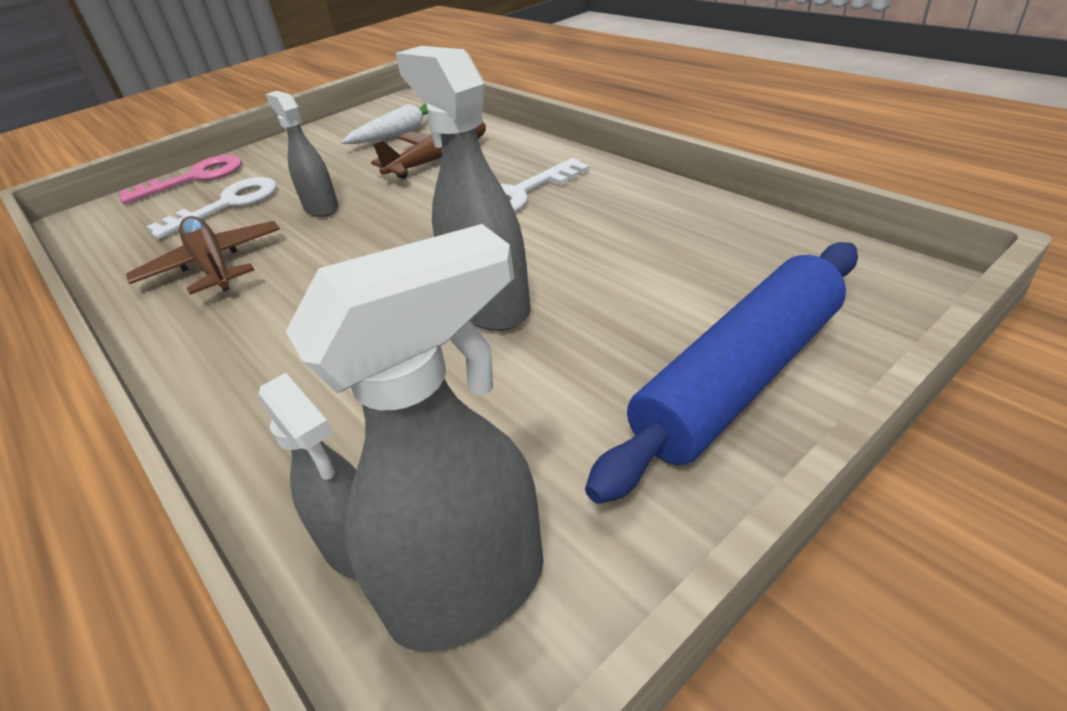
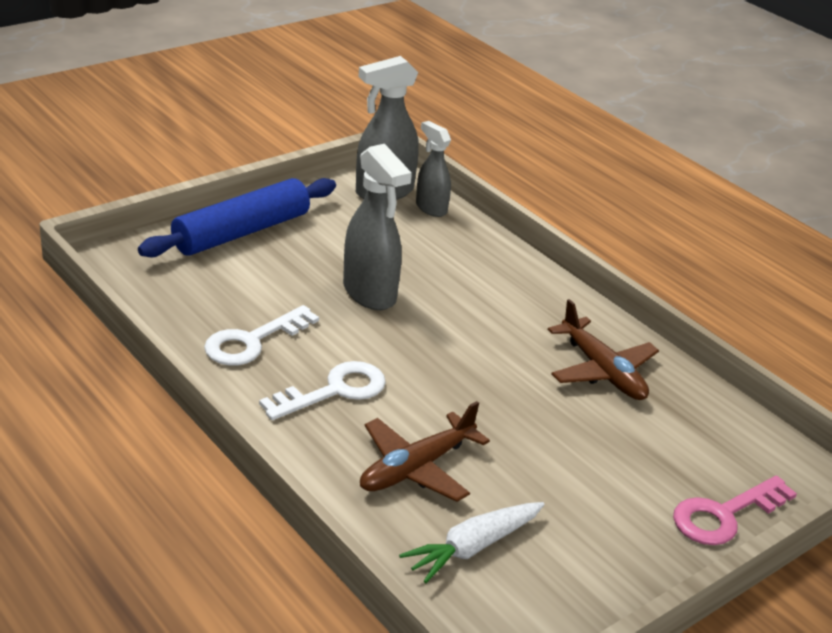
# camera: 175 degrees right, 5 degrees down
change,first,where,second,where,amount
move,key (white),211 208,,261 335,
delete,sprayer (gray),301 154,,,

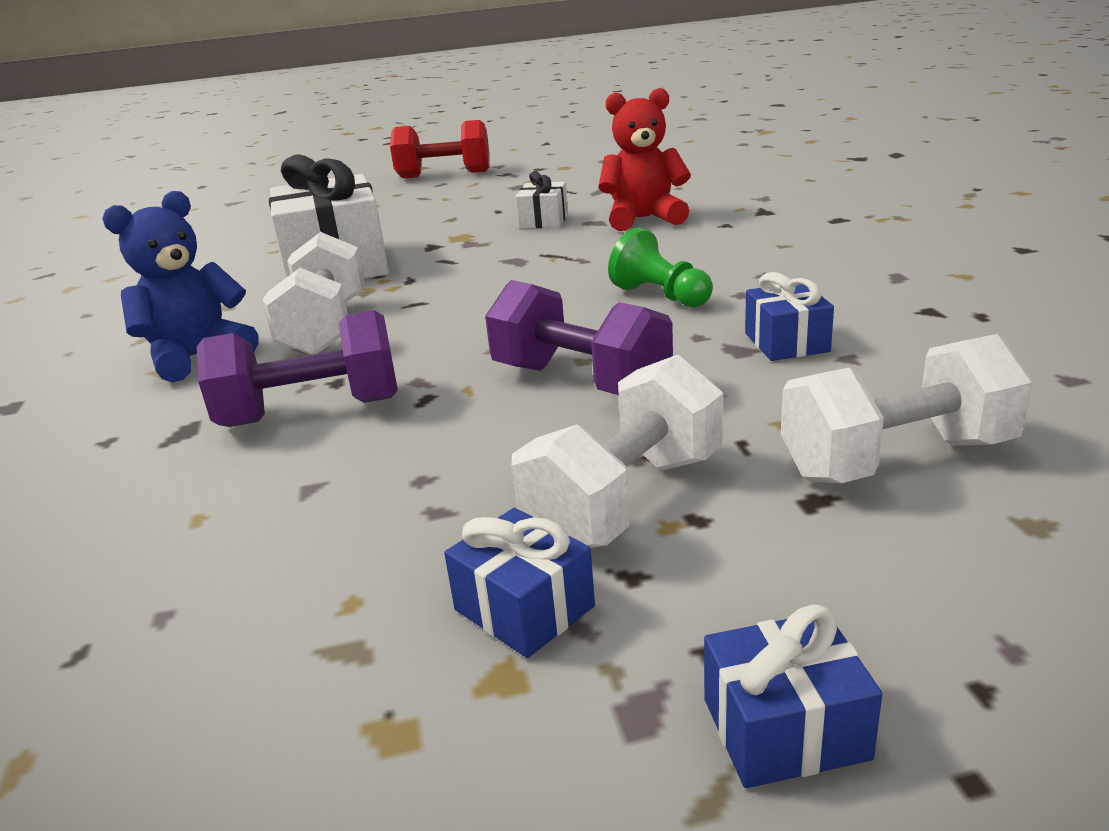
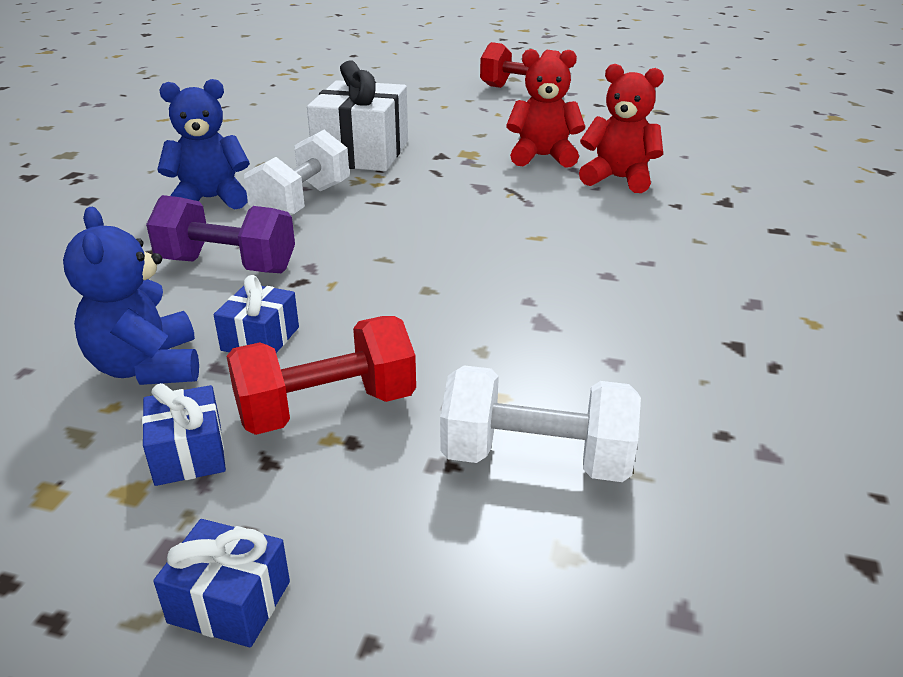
# camera: 25 degrees right, 5 degrees up
change,first,where,second,where,amount
insert,,,teddy bear (cobalt),131 296,
move,present (cobalt),789 316,,256 314,
recolor,hand weight (white),617 451,hand weight (red),321 375,
replace,present (white),541 200,teddy bear (red),545 108,
delete,hand weight (purple),579 337,,,
delete,pawn (leaf-green),660 267,,,

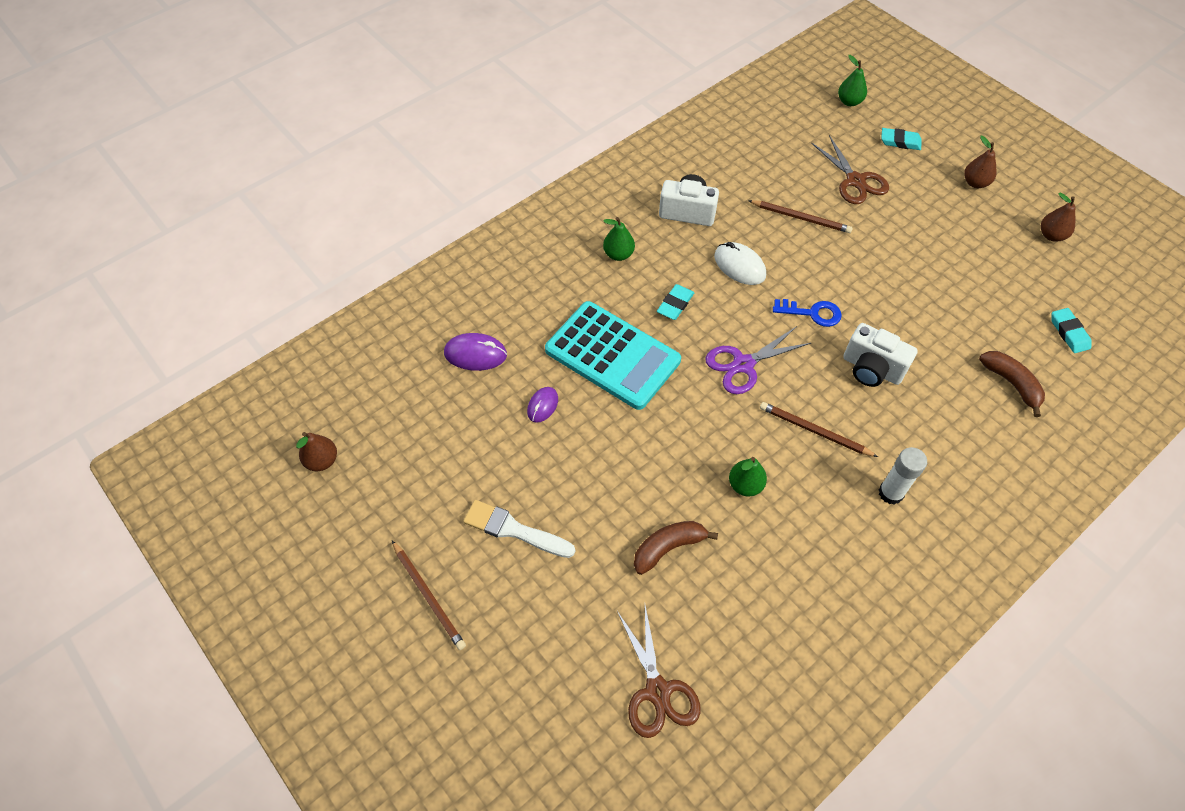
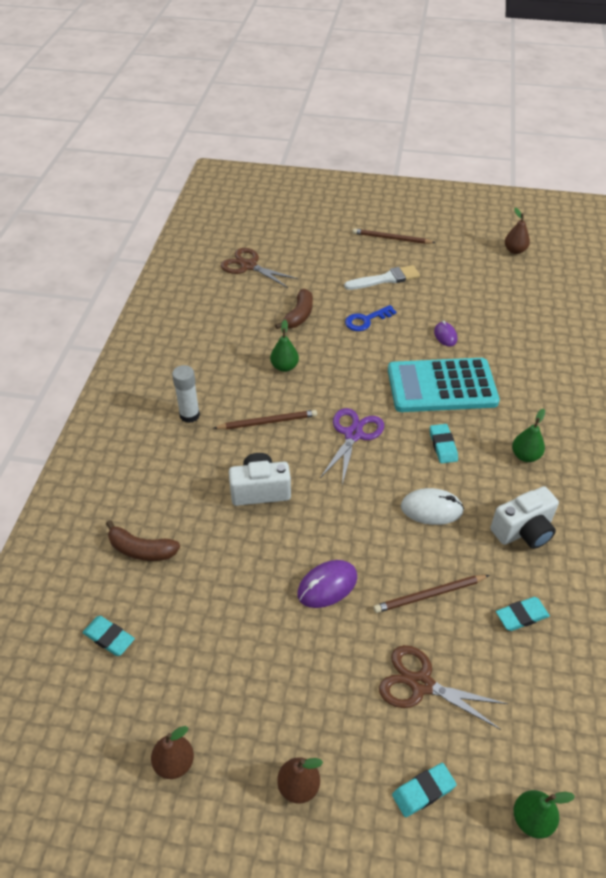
# camera: 140 degrees right, 10 degrees down
change,first,where,second,where,amount
move,PC mouse (purple),475 352,,327 584,
move,key (cobalt),807 313,,370 318,
insert,,,eraser (aqua),523 614,

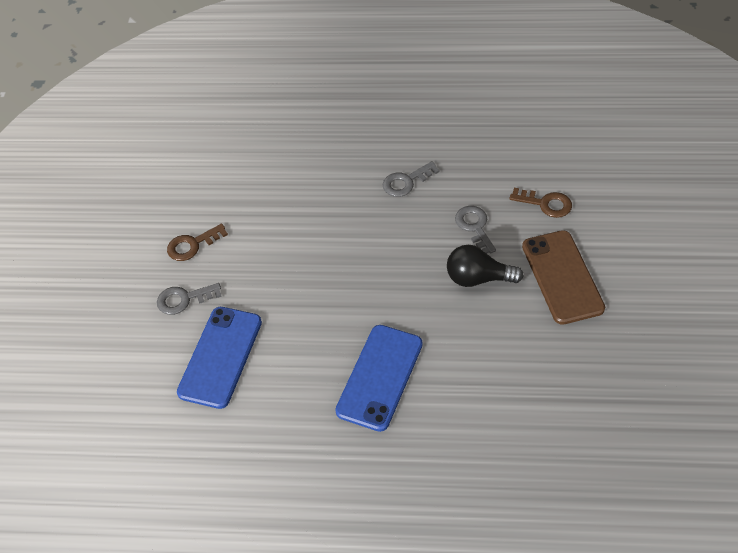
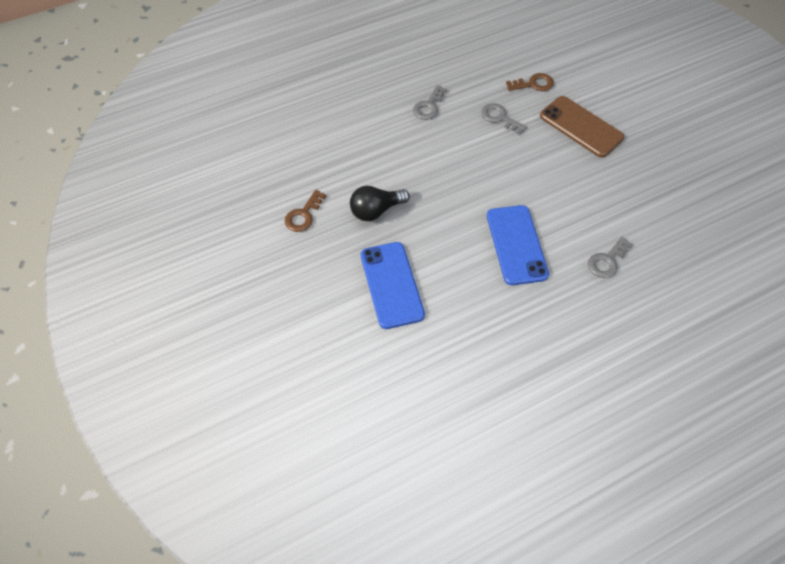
# camera: 35 degrees left, 5 degrees up
change,first,where,second,where,amount
move,bulb (ebony),485 266,,380 203,
move,key (gray),189 299,,610 257,

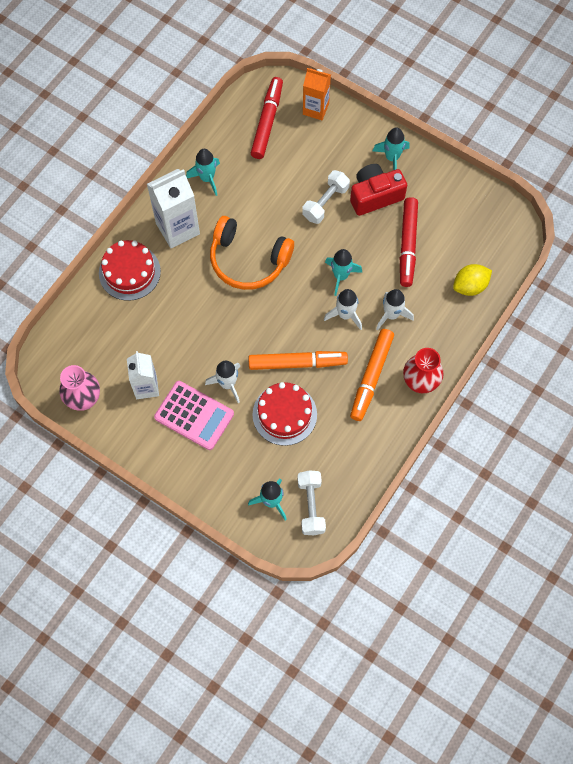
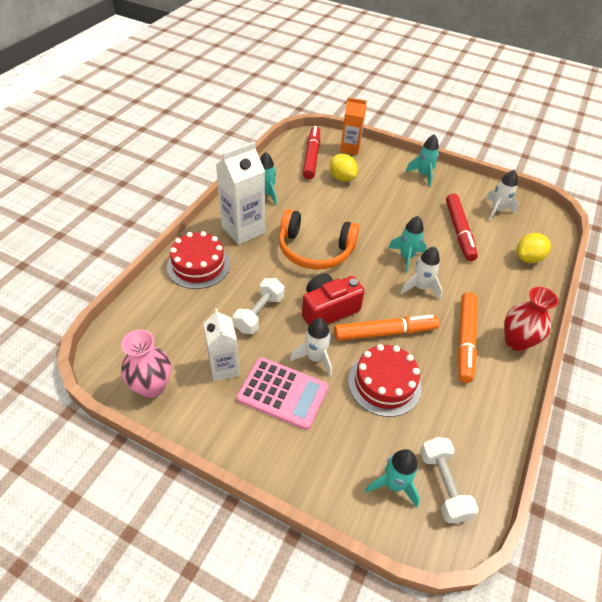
# camera: 10 degrees left, 20 degrees down
change,first,where,second,where,amount
move,hand weight (white),326 197,,258 306,
move,photo camera (red),378 190,,333 299,
insert,,,toy lemon (bright yellow),344 168,
move,rocket (white),395 310,,502 195,

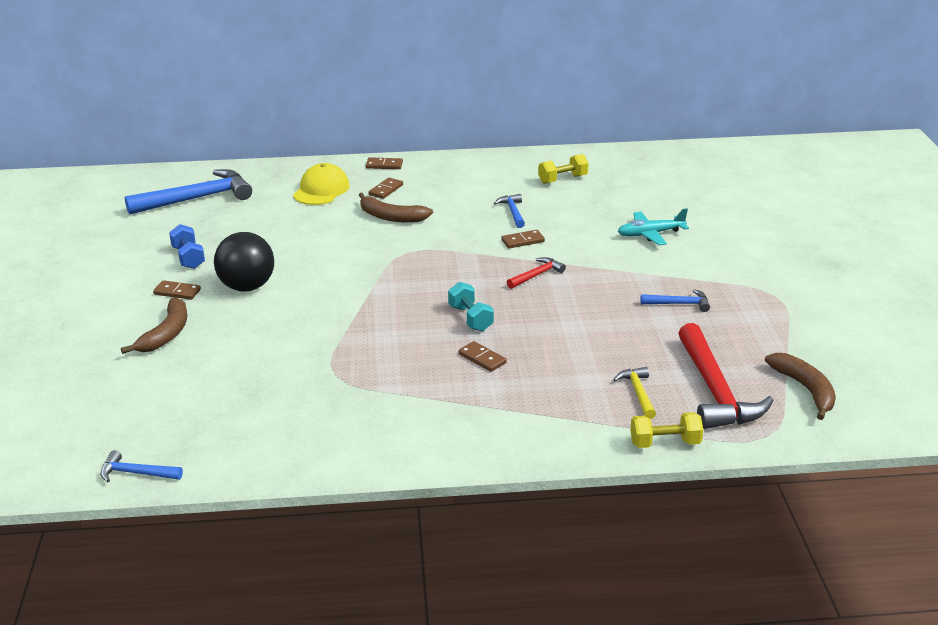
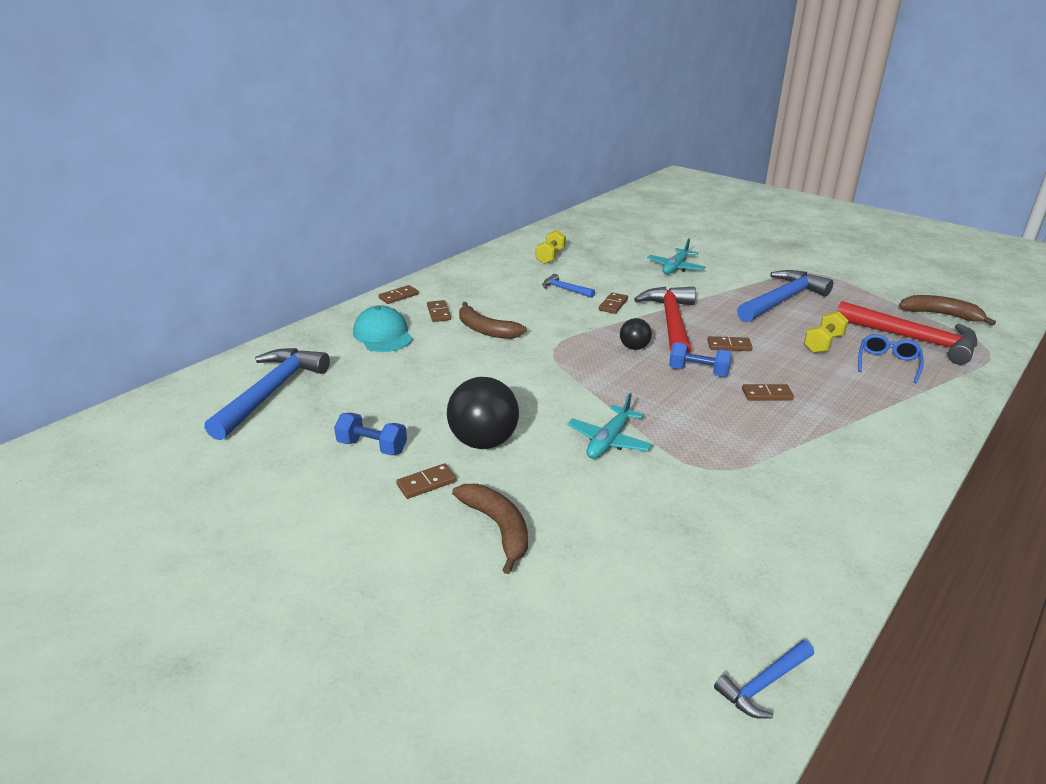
# camera: 45 degrees left, 0 degrees up
change,first,where,second,where,amount
recolor,peaked cap (bright yellow),321 184,peaked cap (aqua),383 328,
rotate,banana (russet),396 208,,493 320,60 degrees clockwise
insert,,,aeroplane (aqua),610 425,
insert,,,play ball (ebony),636 334,
resize,claw hammer (red),536 273,,665 319,x2.09
recolor,hand weight (aqua),471 306,hand weight (cobalt),700 359,
insert,,,domino piece (russet),730 343,
resize,claw hammer (cobalt),675 300,,785 296,x2.09
move,hand weight (bright yellow),666 430,,826 332,
replace,claw hammer (bright yellow),634 393,eyeglasses (cobalt),891 358,

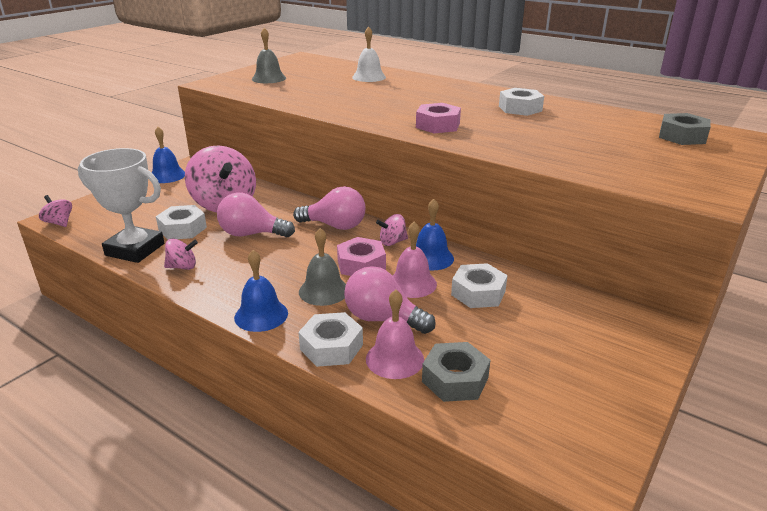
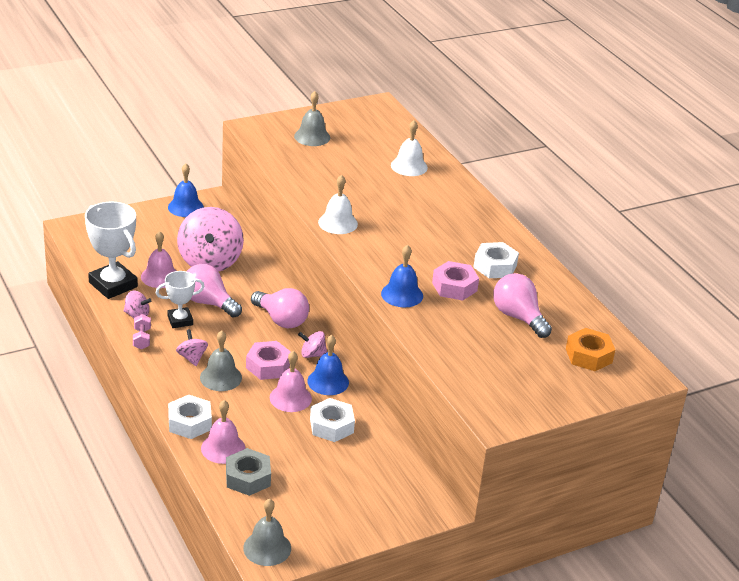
# camera: 25 degrees right, 5 degrees up
change,first,where,second,where,amount
insert,,,hand weight (rose-pink),142 332,
replace,hex nut (white),181 222,hand bell (rose-pink),158 259,
insert,,,prize cup (white),180 299,
move,whirligig (rose-pink),55 211,,192 347,
insert,,,hand bell (gray),267 532,
insert,,,hand bell (white),338 204,
move,hand bell (cobalt),261 291,,402 276,
move,hex nut (rose-pink),438 118,,455 281,
move,bulb (rose-pink),390 300,,522 305,
recolor,hex nut (gray),685 129,hex nut (orange-coloured),590 349,

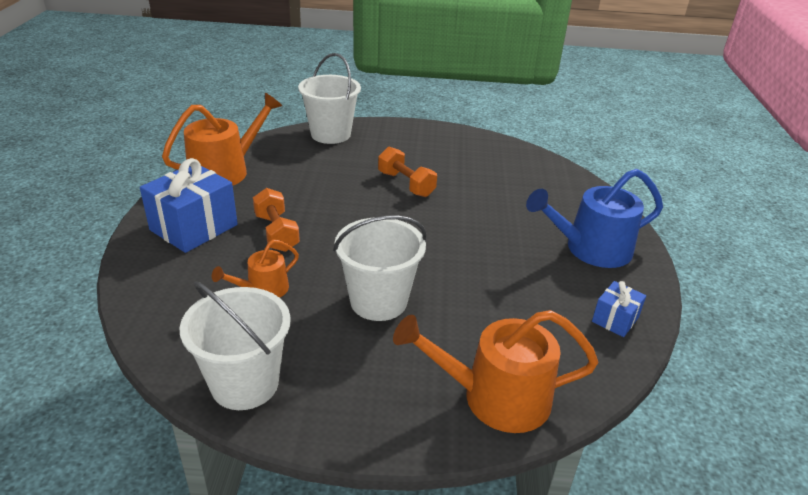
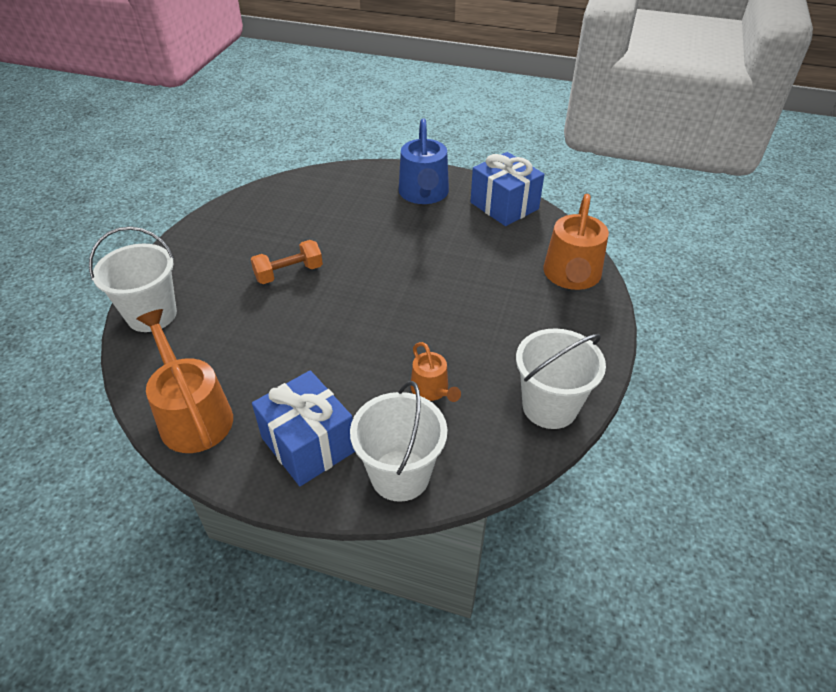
# camera: 75 degrees left, 10 degrees up
change,first,where,second,where,amount
move,pail (white),380 268,,398 441,
resize,present (cobalt),619 309,,507 189,x1.94
delete,hand weight (orange-coloured),276 220,,,

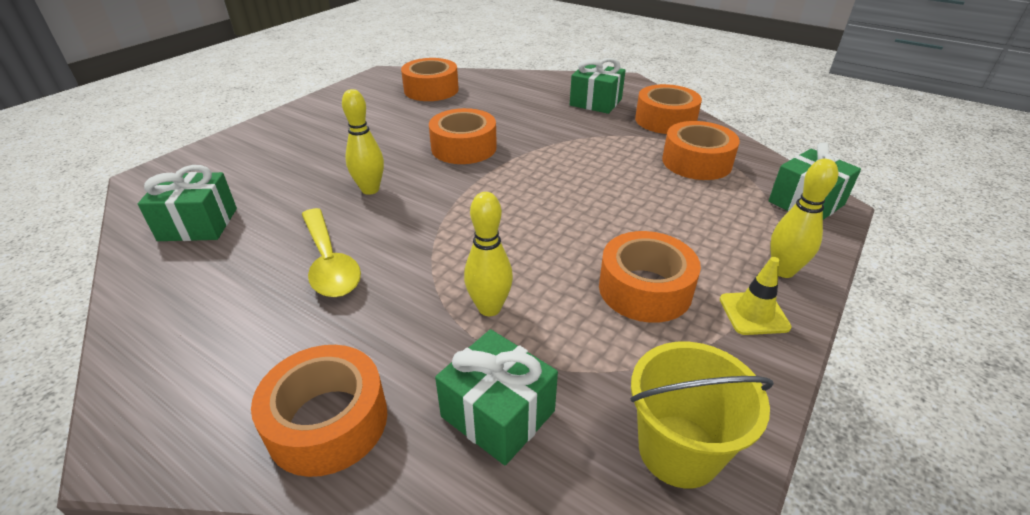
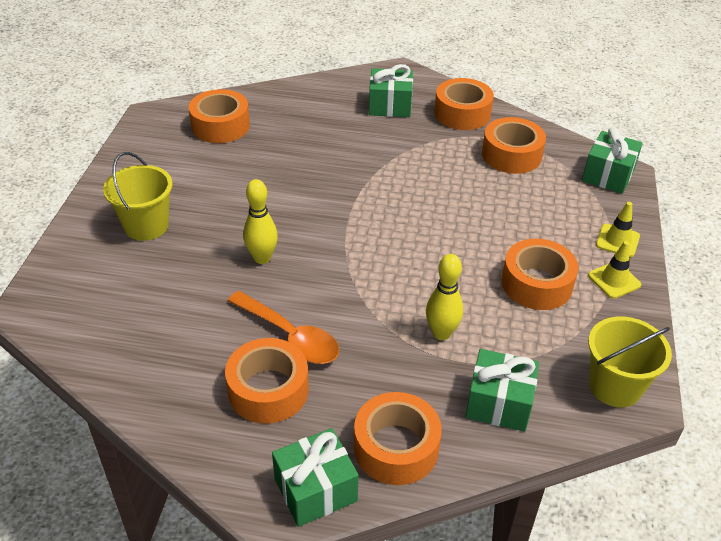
# camera: 25 degrees left, 5 degrees up
change,first,where,second,where,amount
insert,,,pail (bright yellow),138 196,
move,tape (orange-coloured),463 136,,267 381,
recolor,spoon (bright yellow),331 252,spoon (orange-coloured),283 327,
move,present (leaf-green),187 203,,315 477,
replace,skittle (bright yellow),804 218,road cone (bright yellow),618 229,

